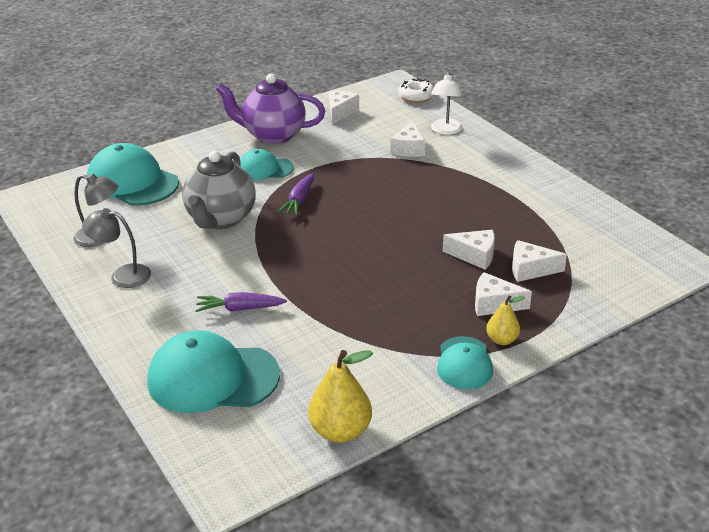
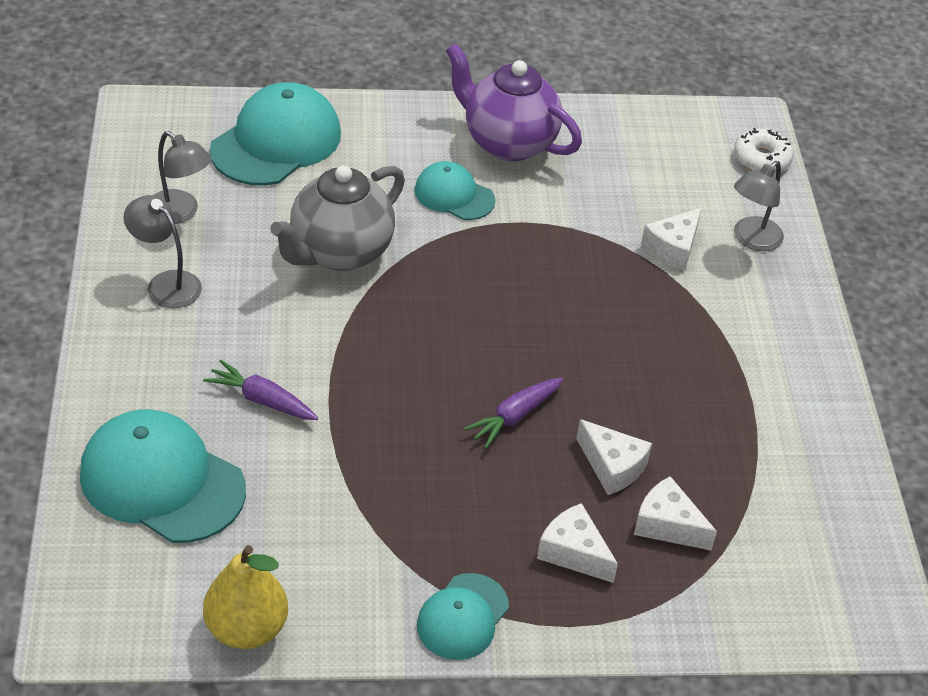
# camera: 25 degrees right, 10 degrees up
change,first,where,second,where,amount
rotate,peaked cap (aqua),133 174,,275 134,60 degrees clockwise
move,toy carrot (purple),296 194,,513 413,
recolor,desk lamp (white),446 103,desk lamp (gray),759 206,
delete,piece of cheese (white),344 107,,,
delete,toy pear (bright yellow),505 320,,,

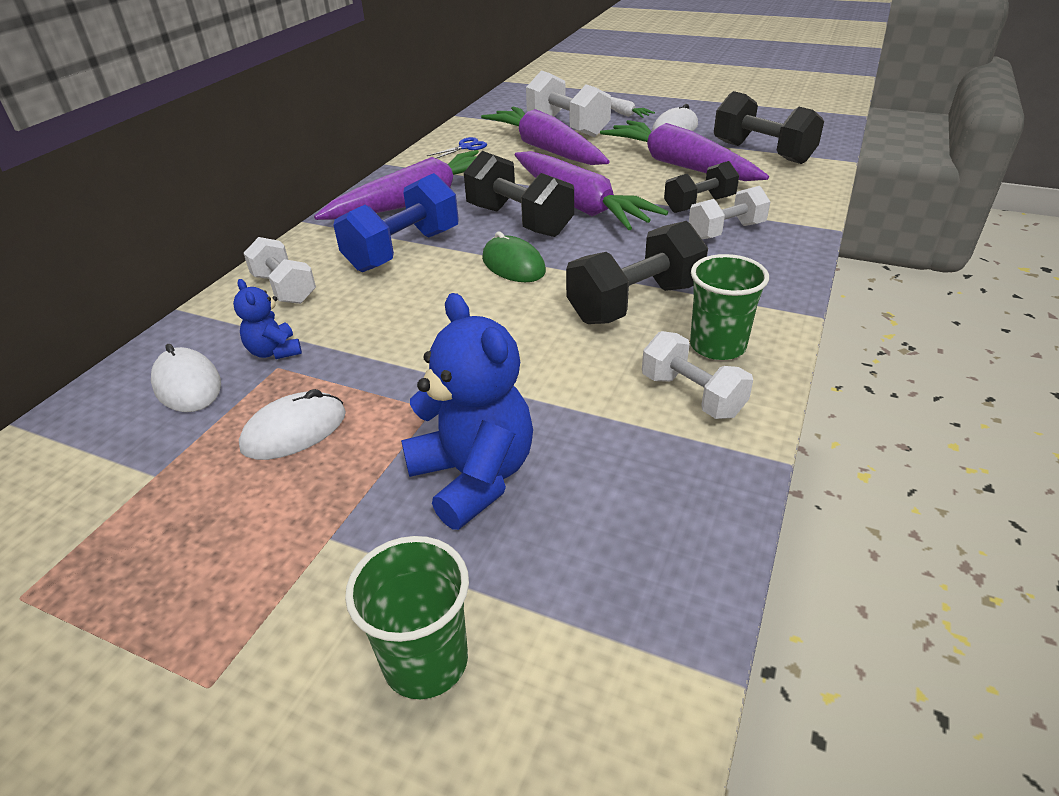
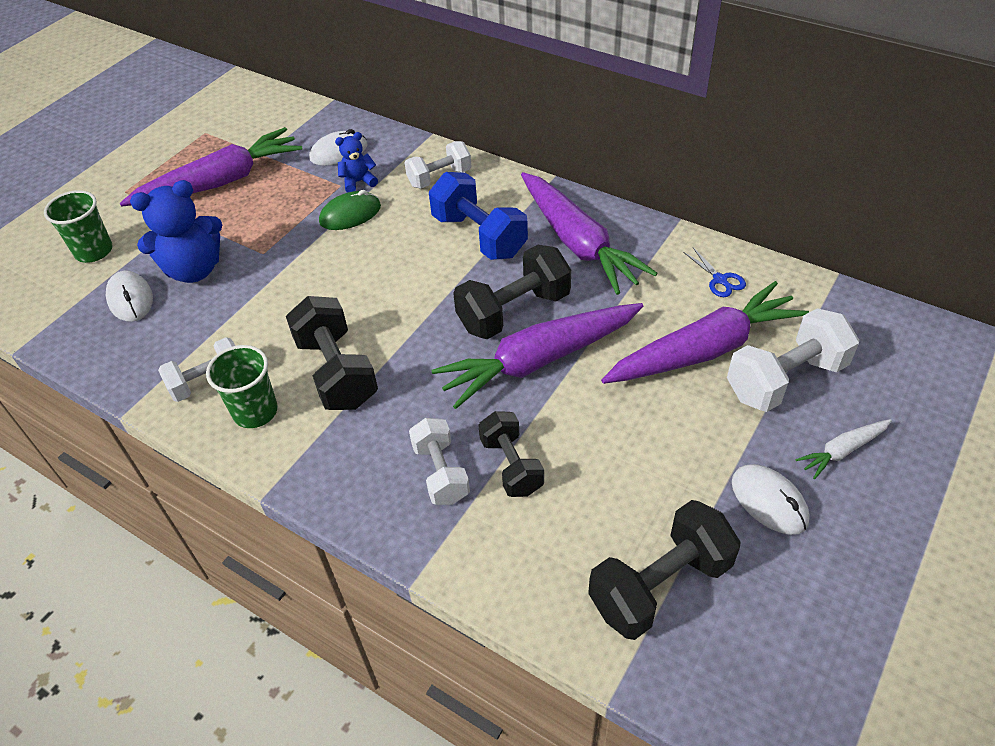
# camera: 100 degrees right, 10 degrees up
change,first,where,second,where,amount
move,PC mouse (white),292 424,,129 296,
move,toy carrot (purple),684 150,,211 167,
move,PC mouse (leaf-green),514 256,,350 210,

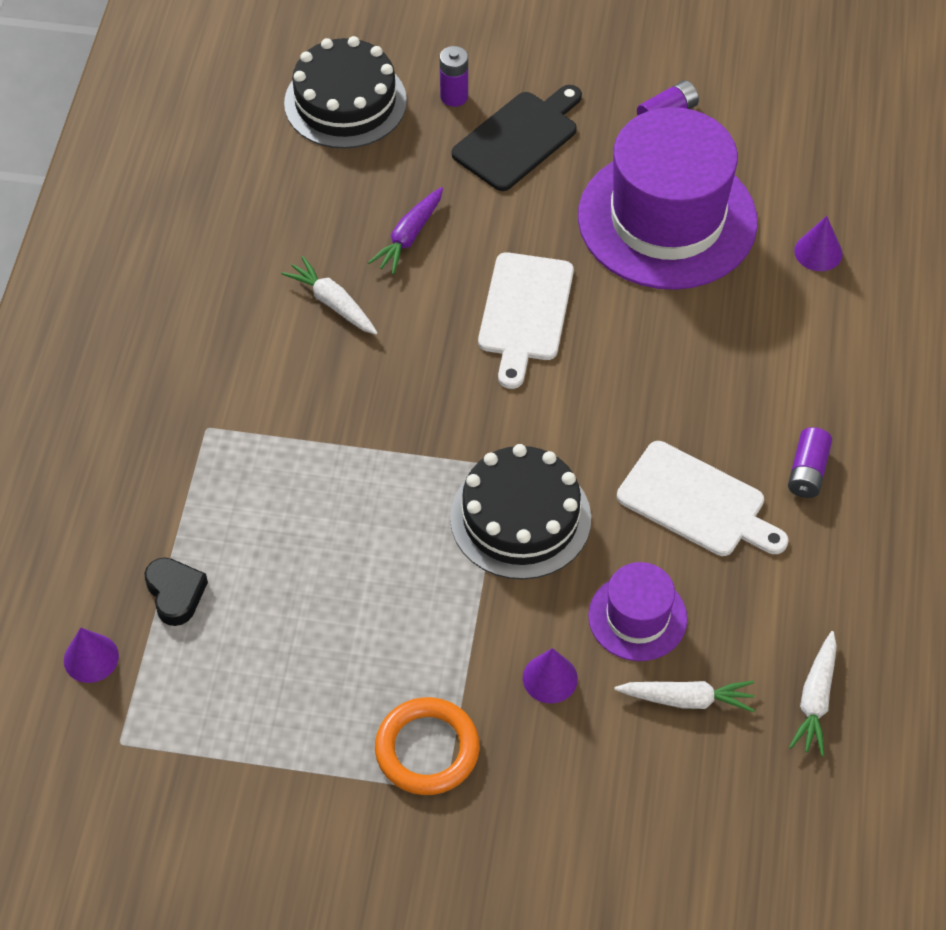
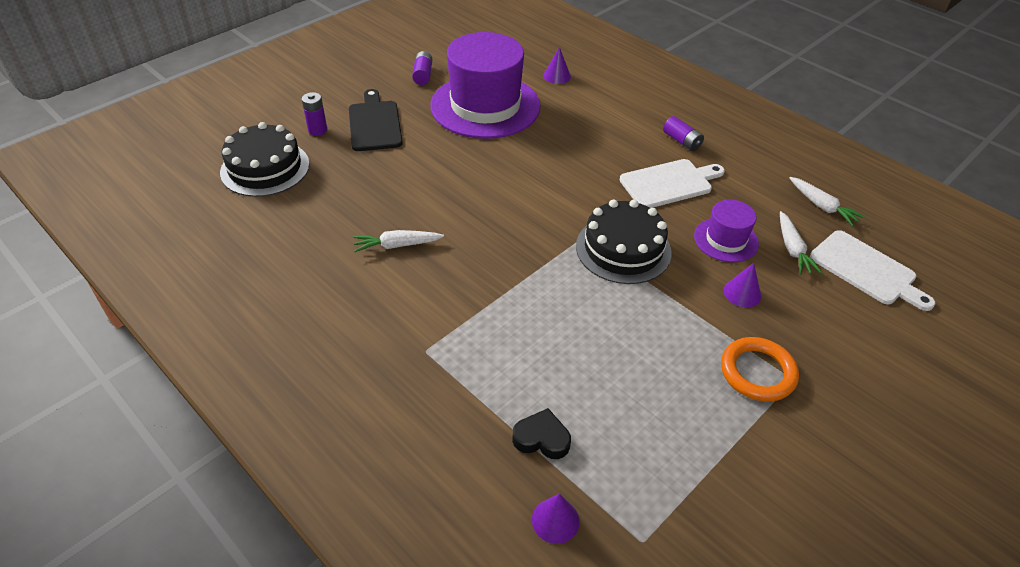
# camera: 55 degrees left, 10 degrees down
change,first,where,second,where,amount
rotate,toy carrot (white),685 696,,801 242,135 degrees clockwise
move,chopping board (white),526 320,,873 270,
delete,toy carrot (purple),405 231,,,

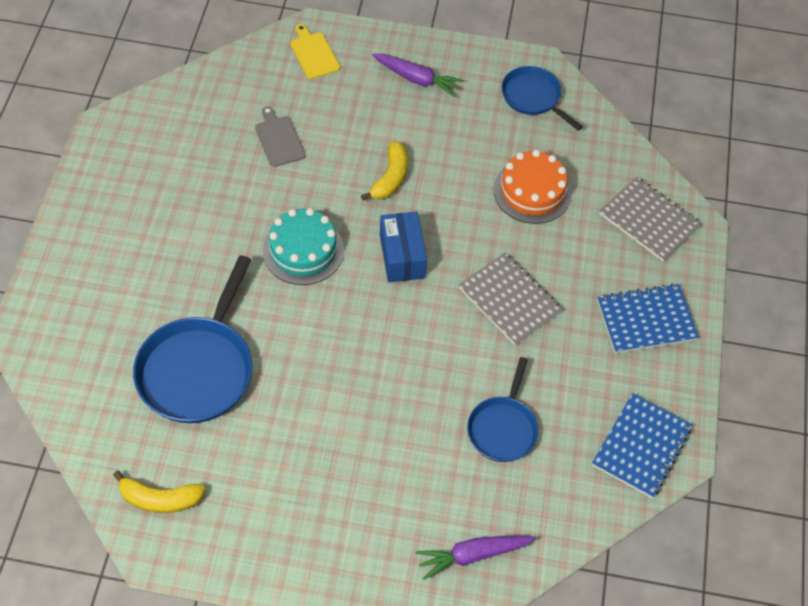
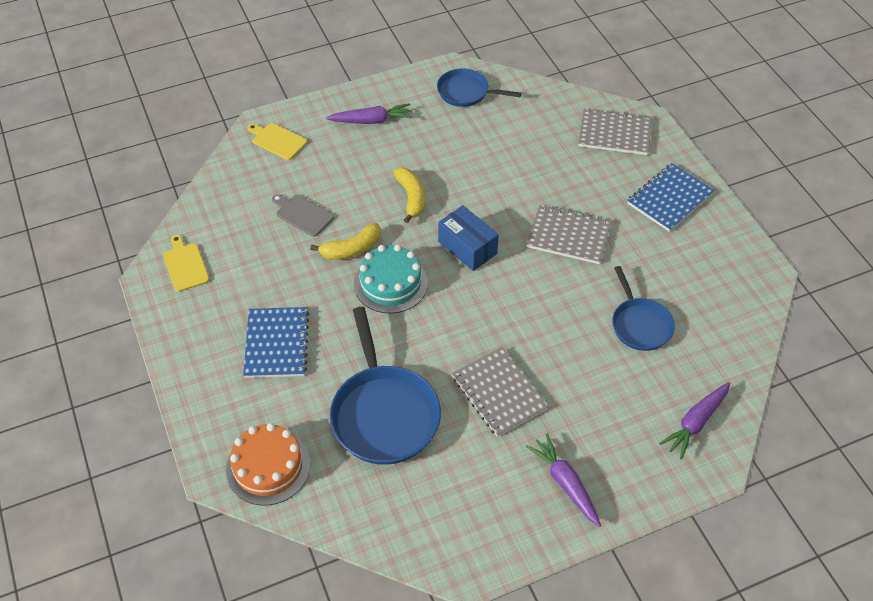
# camera: 30 degrees left, 5 degrees down
change,first,where,second,where,amount
insert,,,chopping board (bright yellow),186 263,
move,gateau (orange-coloured),532 187,,268 464,
move,notepad (cobalt),642 445,,276 342,
move,banana (bright yellow),159 492,,345 241,
insert,,,notepad (gray),500 392,
insert,,,toy carrot (purple),563 480,

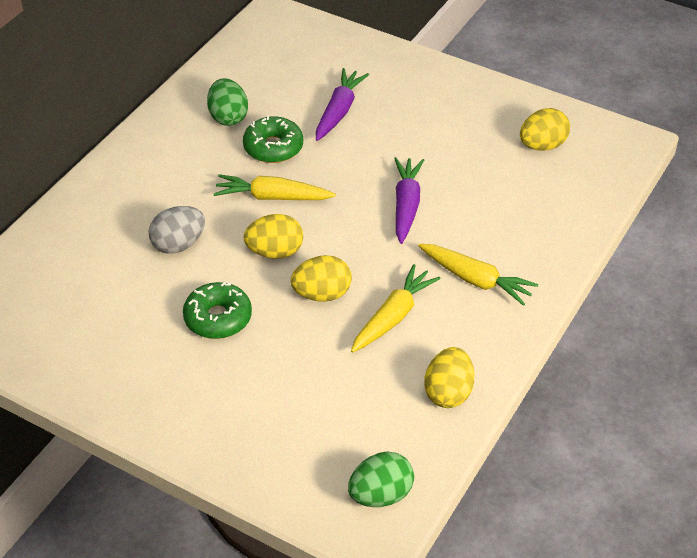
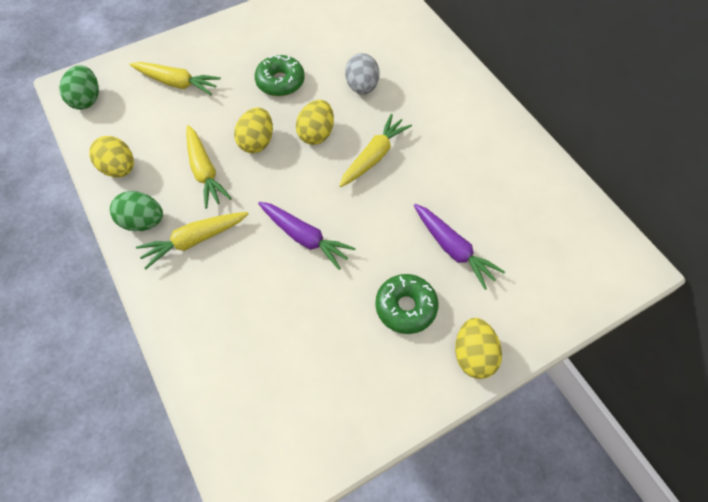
# camera: 120 degrees right, 15 degrees up
change,first,where,second,where,amount
move,toy egg (leaf-green),227 102,,136 211,
insert,,,toy carrot (bright yellow),175 78,
move,donut (leaf-green),273 139,,406 304,
move,toy egg (bright yellow),545 129,,478 348,

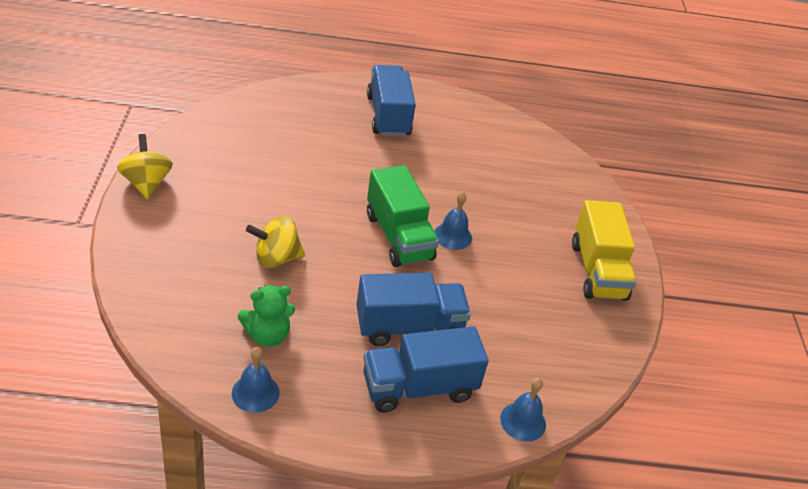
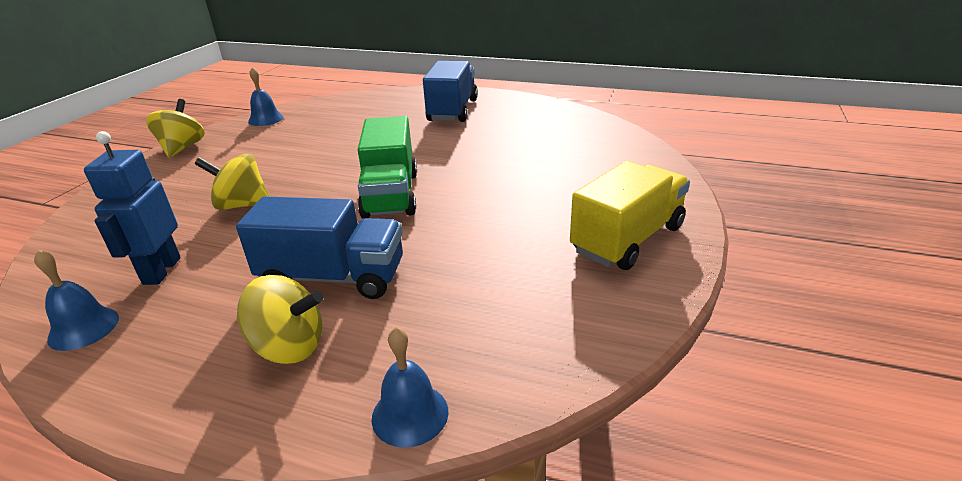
# camera: 25 degrees right, 10 degrees down
change,first,where,second,where,amount
replace,teddy bear (leaf-green),266 316,toy robot (cobalt),132 208,
replace,toy truck (cobalt),426 369,whirligig (bright yellow),280 319,
move,hand bell (cobalt),453 221,,266 96,
rotate,toy truck (bright yellow),604 250,,630 215,150 degrees counterclockwise

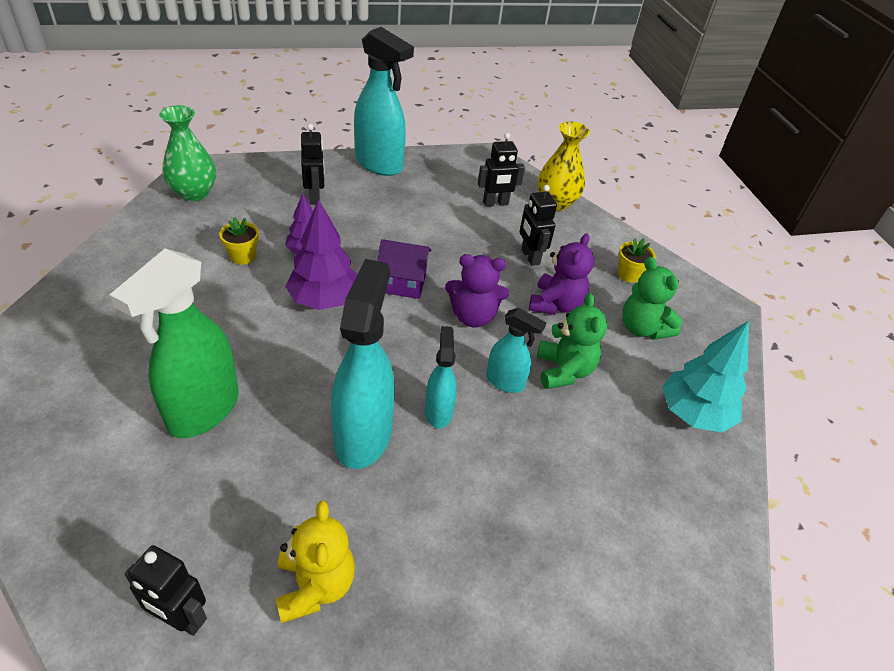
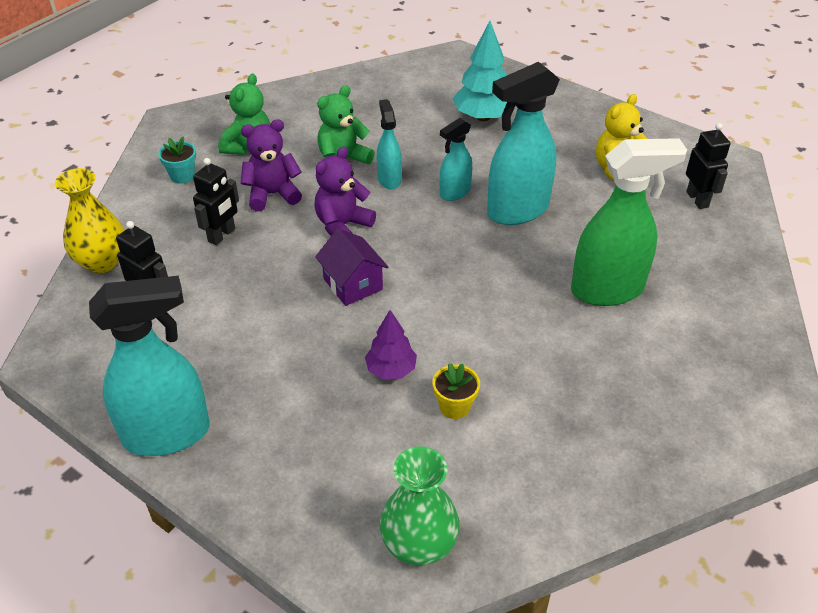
# camera: 125 degrees left, 0 degrees up
change,first,where,second,where,amount
rotate,sprayer (aqua),384 101,,149 366,75 degrees clockwise
recolor,flower pot (bright yellow),637 260,flower pot (aqua),177 160,
rotate,teddy bear (purple),477 290,,345 191,105 degrees counterclockwise
move,fir tree (aqua),705 376,,480 71,
delete,fir tree (purple),321 254,,,
delete,toy robot (ebony),313 164,,,

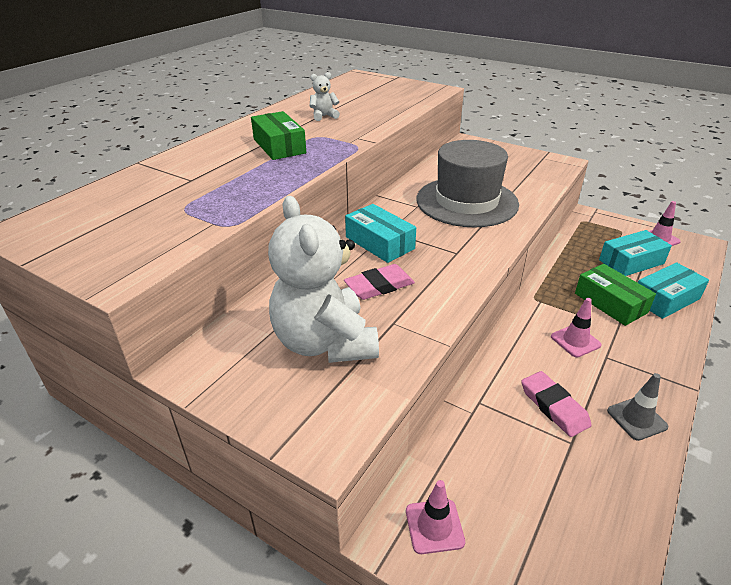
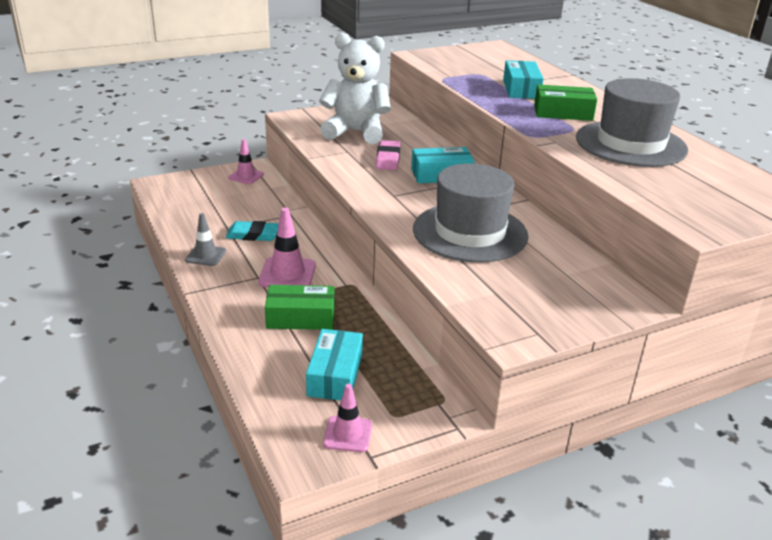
# camera: 120 degrees right, 5 degrees down
change,first,where,second,where,amount
recolor,eraser (rose-pink),556 404,eraser (aqua),252 231,
resize,road cone (rose-pink),576 327,,287 247,x1.51
move,box (aqua),673 290,,523 79,
replace,teddy bear (white),325 96,top hat (gray),632 122,

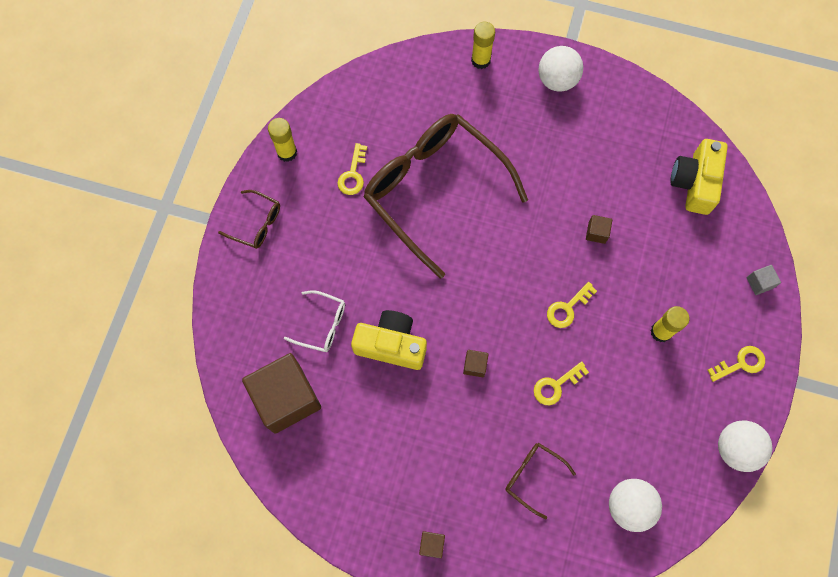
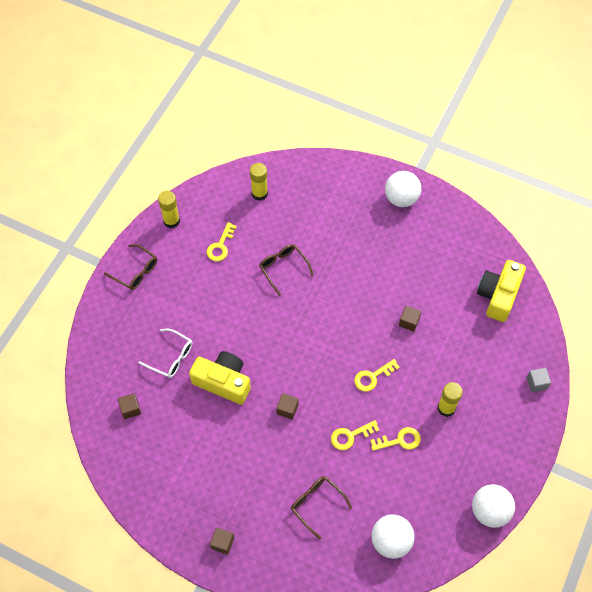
# camera: 10 degrees right, 10 degrees down
change,first,where,second,where,amount
resize,block (russet),281 393,,129 406,x0.40
move,stick of glue (bright yellow),483 45,,259 182,
resize,eyeglasses (russet),445 196,,286 270,x0.41
move,key (bright yellow),736 364,,395 439,

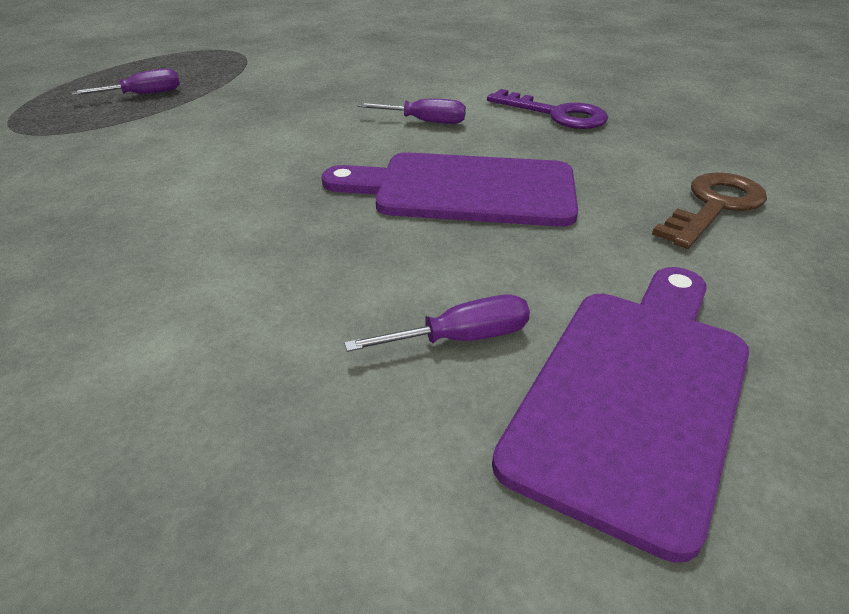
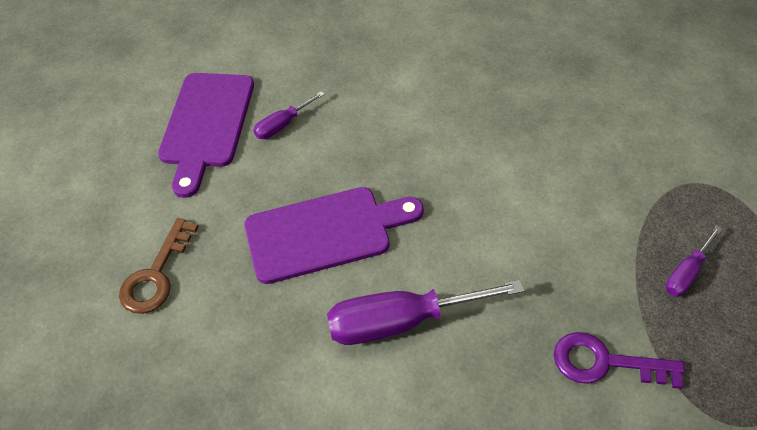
# camera: 160 degrees right, 15 degrees up
change,first,where,second,where,amount
resize,flat screwdriver (purple),412 111,,426 312,x1.93
move,key (purple),547 109,,619 360,

